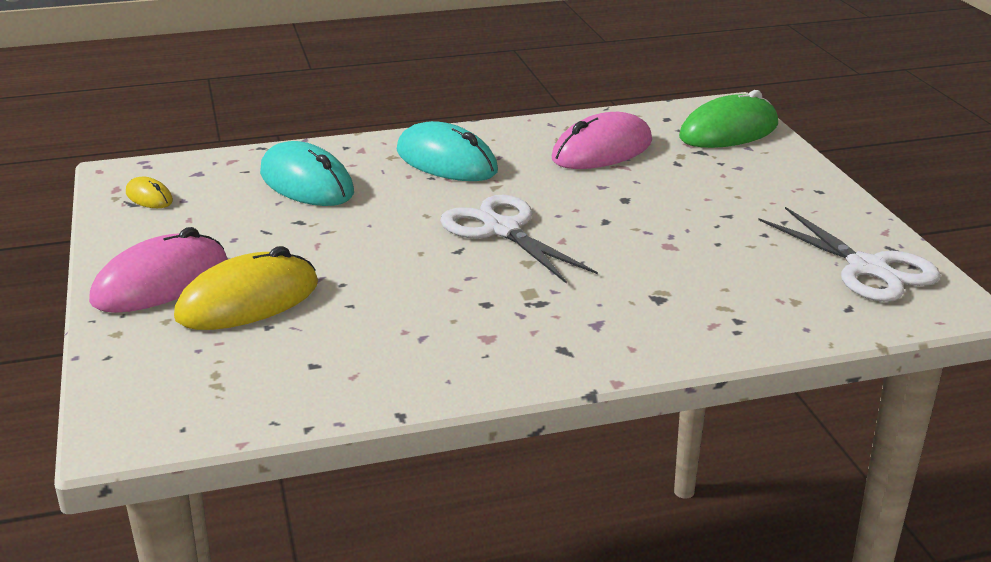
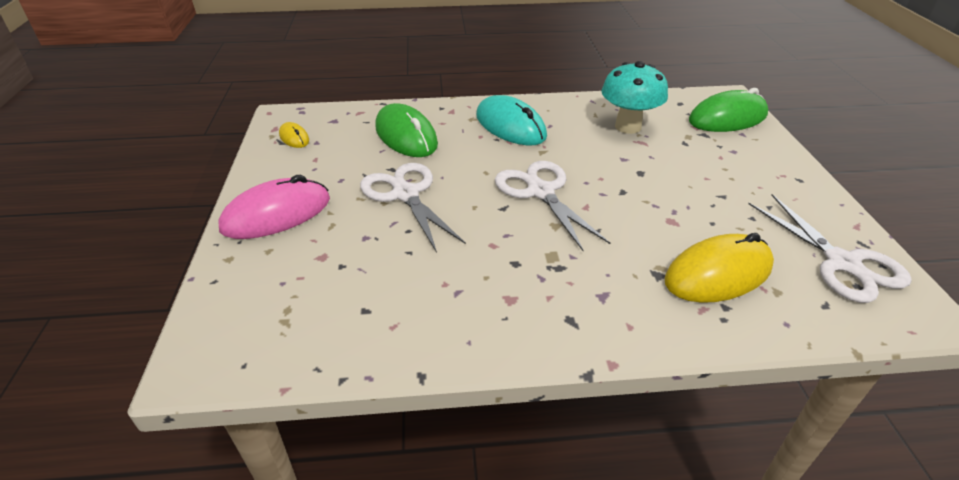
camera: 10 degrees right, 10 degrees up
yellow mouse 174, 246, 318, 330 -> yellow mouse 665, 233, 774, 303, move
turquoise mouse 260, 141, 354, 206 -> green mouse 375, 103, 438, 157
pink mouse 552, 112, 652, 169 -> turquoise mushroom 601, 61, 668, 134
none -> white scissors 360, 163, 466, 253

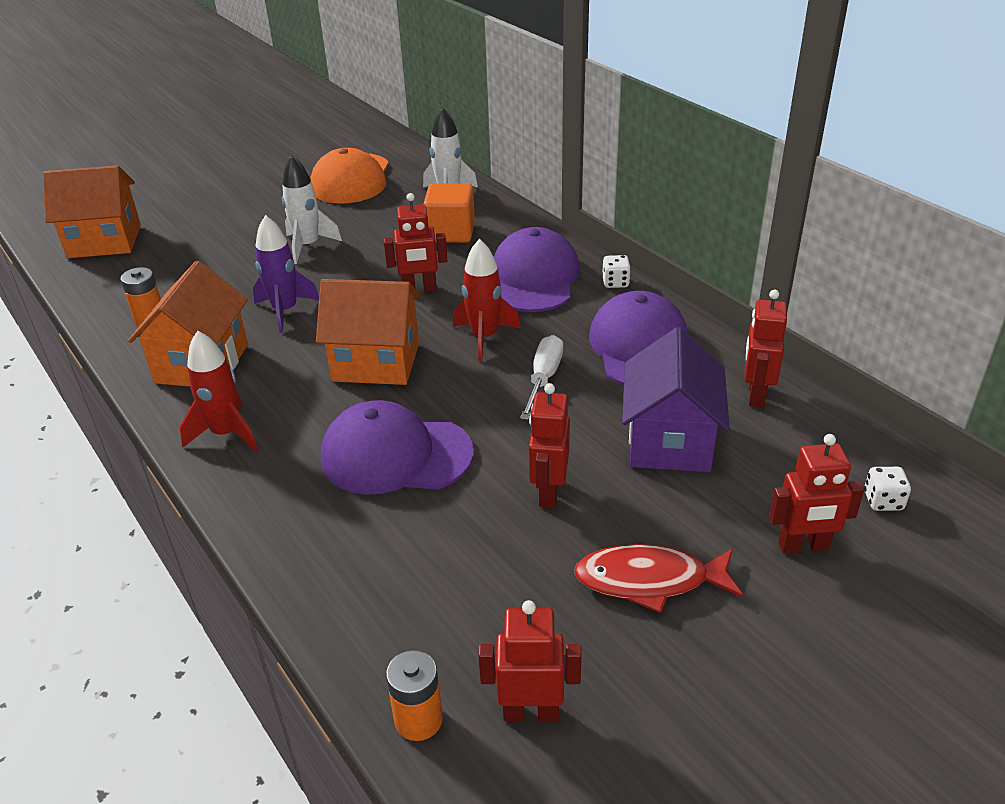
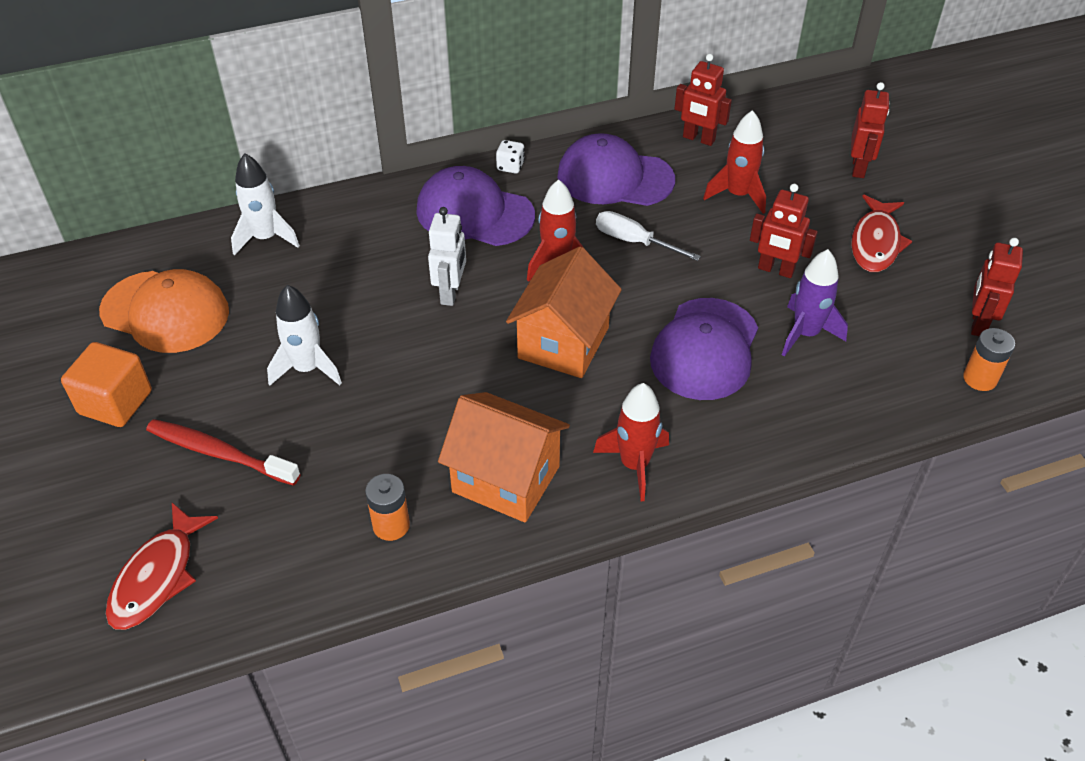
camera: 75 degrees left, 10 degrees up
orange house 43, 166, 141, 258 -> red fish 106, 503, 218, 630
purple rocket 253, 215, 319, 333 -> purple rocket 782, 249, 848, 357, move
red robot 384, 193, 447, 292 -> white robot 428, 207, 466, 306
orange cube 424, 183, 475, 243 -> orange cube 61, 342, 152, 427, move
purple house 622, 327, 730, 472 -> red rocket 703, 110, 766, 214
white dice 864, 467, 911, 511 -> none
none -> red toothbrush 146, 419, 301, 486

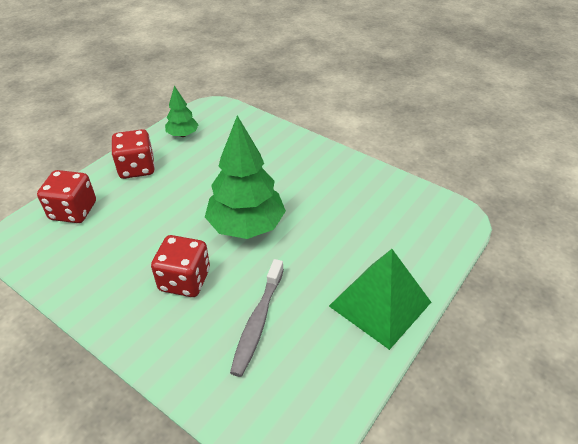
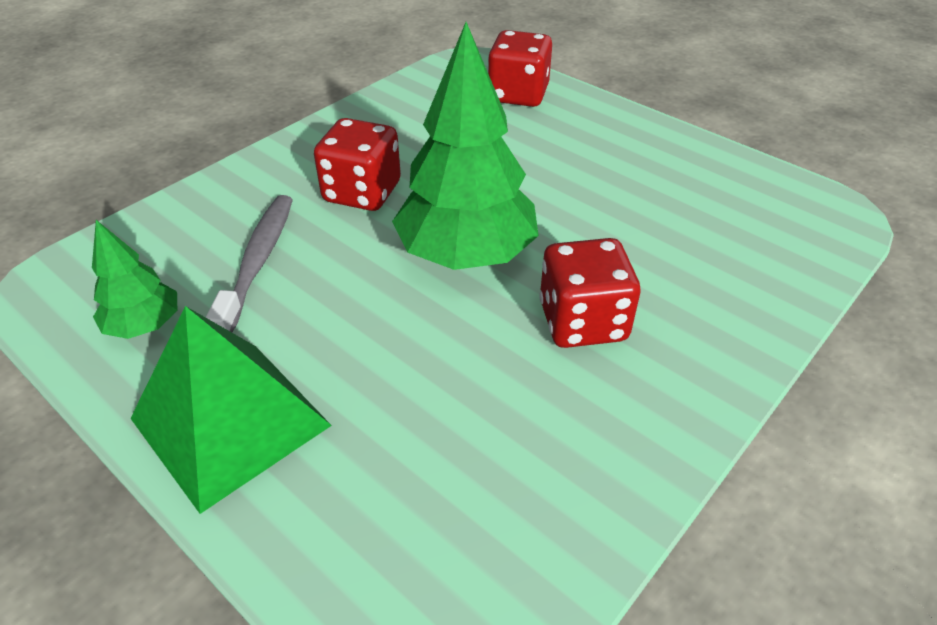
camera: 95 degrees right, 0 degrees up
red dice 112, 129, 155, 179 -> red dice 539, 238, 640, 348, move
green tree 165, 86, 199, 137 -> green tree 92, 220, 177, 339, move
grey toothbrush 230, 259, 284, 377 -> grey toothbrush 206, 195, 293, 332, 75 degrees clockwise

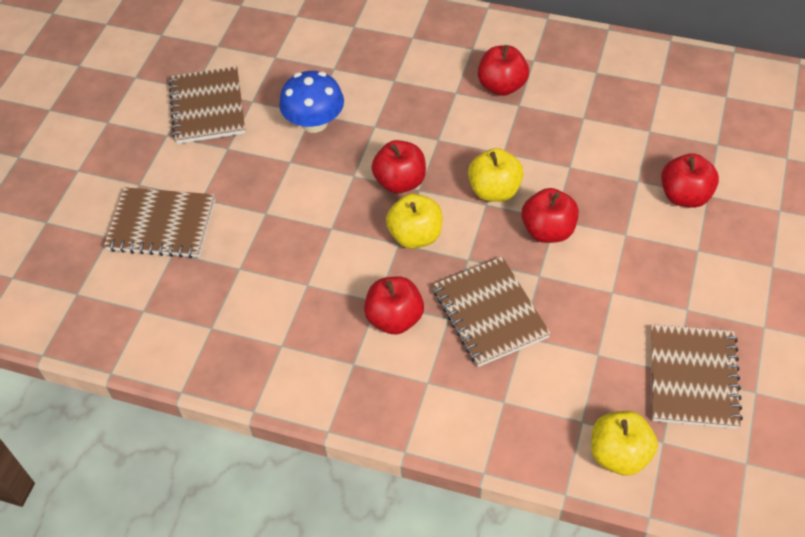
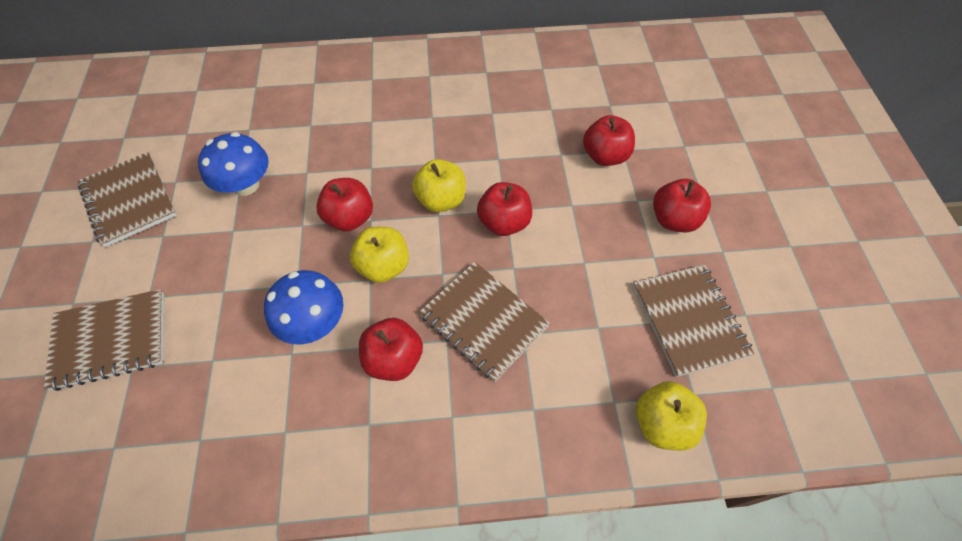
camera: 25 degrees left, 5 degrees up
red apple 478, 45, 529, 96 -> red apple 653, 179, 711, 233, move
none -> blue mushroom 264, 270, 344, 344

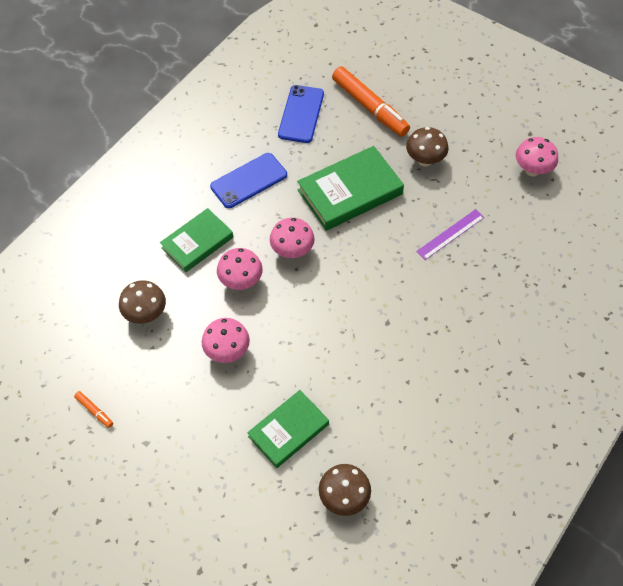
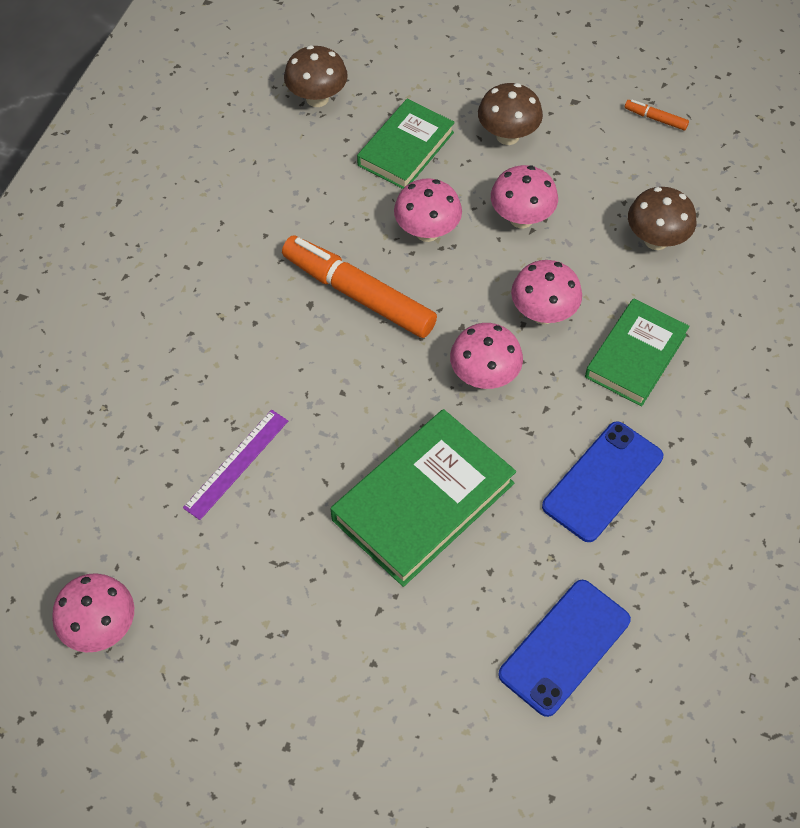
camera: 165 degrees right, 0 degrees up
blue phone 278, 85, 324, 143 -> blue phone 498, 580, 631, 717, 45 degrees clockwise
orange marker 332, 66, 410, 137 -> orange marker 282, 235, 437, 338, move
brown mushroom 406, 127, 449, 167 -> brown mushroom 478, 83, 543, 145, move
none -> pink mushroom 394, 178, 462, 242

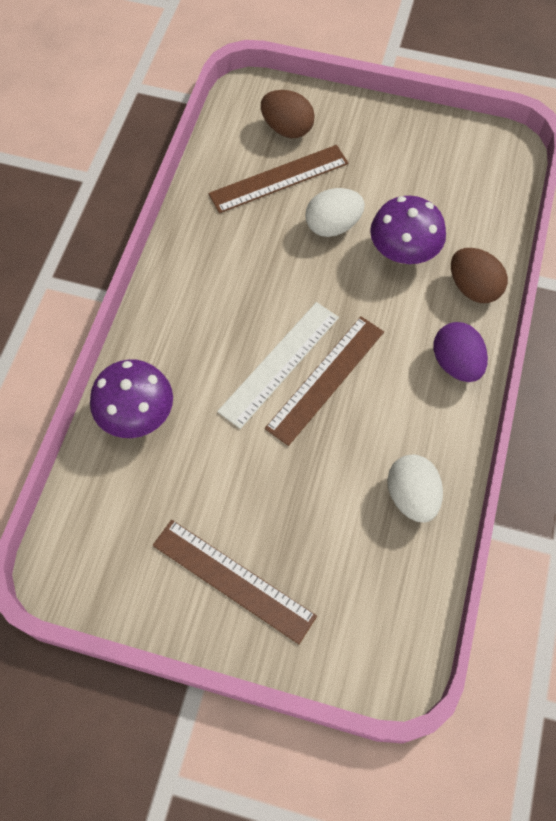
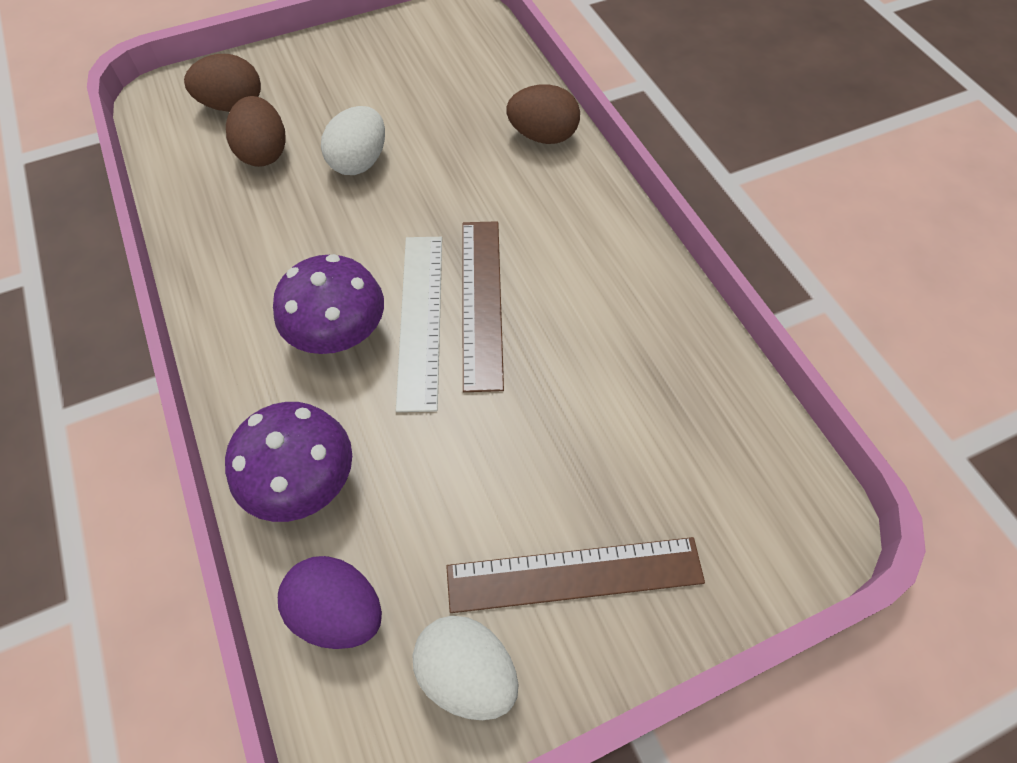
camera: 40 degrees left, 5 degrees down
brown ruler 208, 145, 349, 213 -> brown egg 226, 96, 286, 167
purple mushroom 370, 196, 446, 264 -> purple mushroom 273, 254, 384, 354, move
white egg 387, 455, 443, 523 -> white egg 413, 616, 518, 720, move
purple egg 433, 322, 488, 382 -> purple egg 278, 556, 382, 649, move

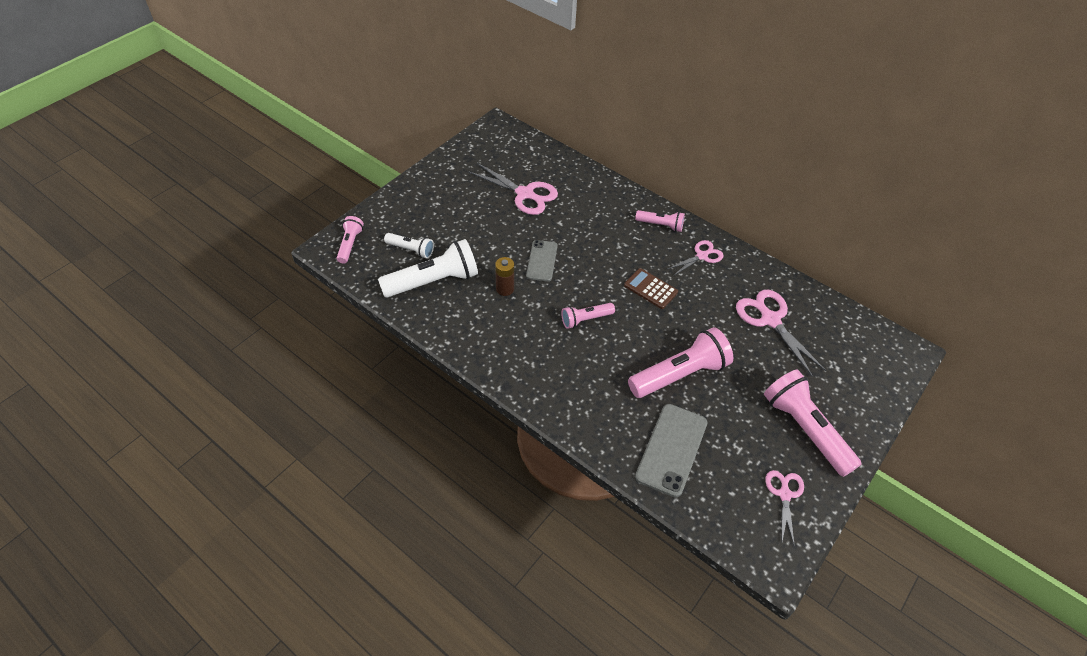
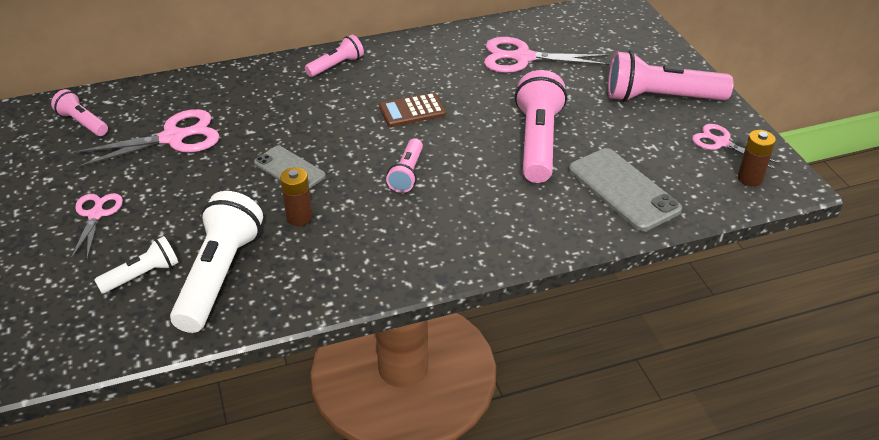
camera: 55 degrees left, 10 degrees down
pink flashlight 337, 216, 364, 264 -> pink flashlight 51, 89, 108, 136, move
pink scissors 668, 240, 724, 276 -> pink scissors 71, 193, 123, 259, move
none -> brown battery 738, 130, 776, 186

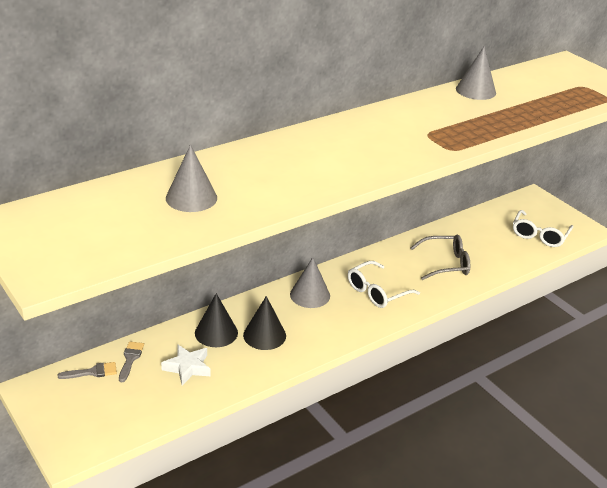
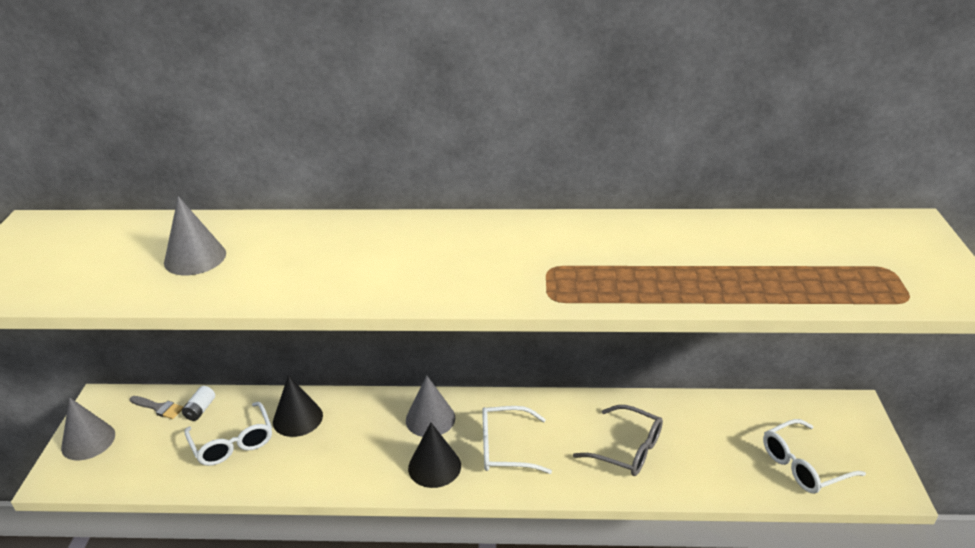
camera: 40 degrees right, 0 degrees up
grey brush 119, 341, 144, 382 -> white battery 182, 386, 215, 421
white star 161, 345, 211, 385 -> white glasses 184, 402, 272, 466
black cone 243, 296, 286, 350 -> black cone 408, 422, 461, 488, move
grey cone 456, 47, 496, 100 -> grey cone 61, 397, 115, 460, move

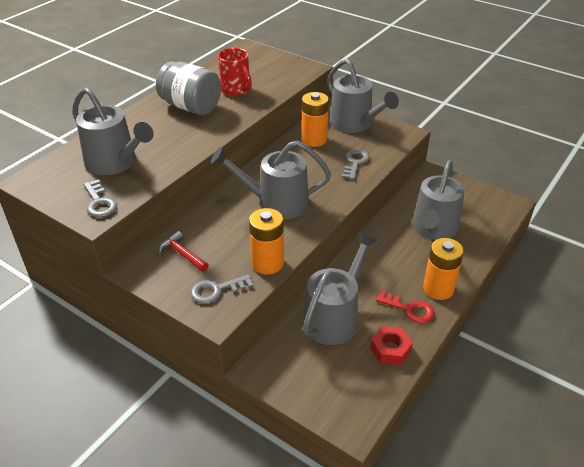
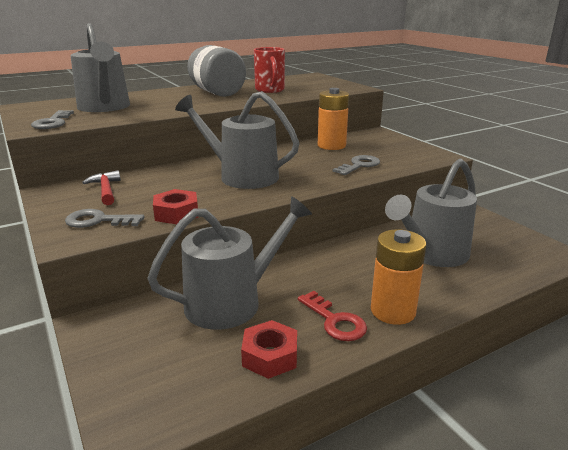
camera: 25 degrees right, 15 degrees down
orange battery 249, 208, 284, 275 -> red nut 153, 189, 198, 224
grey watering can 327, 59, 399, 133 -> none

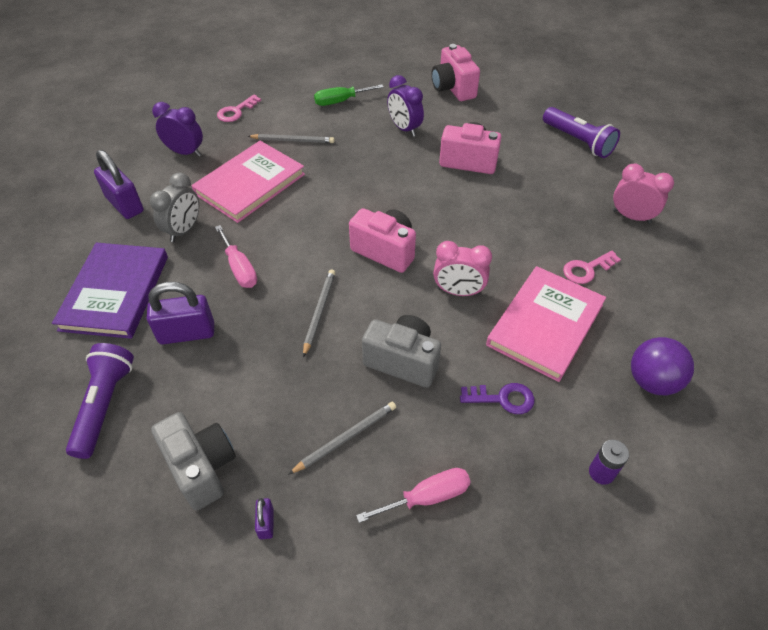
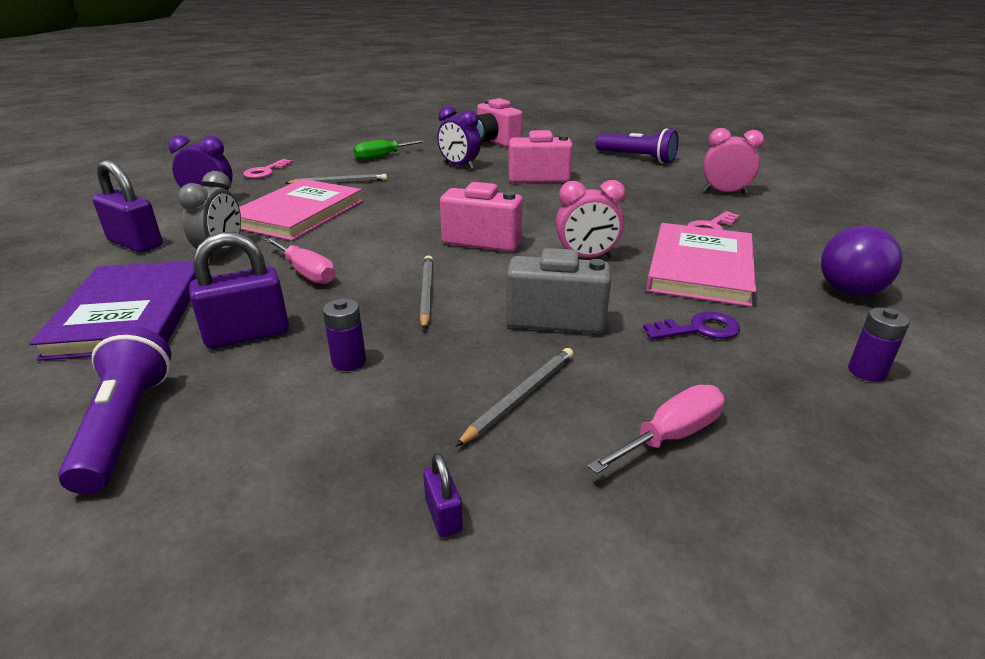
camera: 15 degrees left, 20 degrees down
grey camera 151, 412, 236, 511 -> none
none -> purple battery 323, 299, 366, 371

